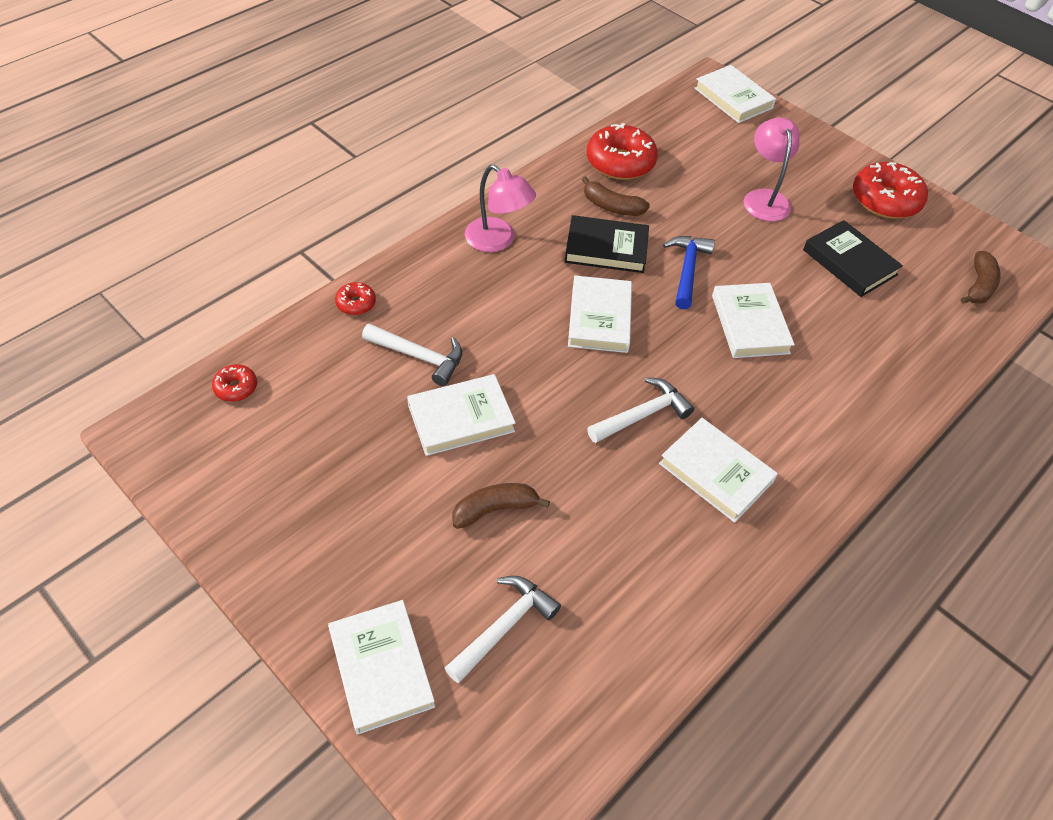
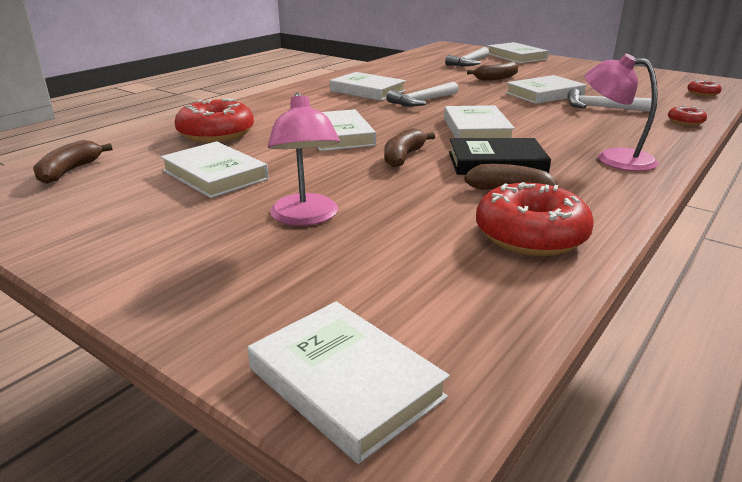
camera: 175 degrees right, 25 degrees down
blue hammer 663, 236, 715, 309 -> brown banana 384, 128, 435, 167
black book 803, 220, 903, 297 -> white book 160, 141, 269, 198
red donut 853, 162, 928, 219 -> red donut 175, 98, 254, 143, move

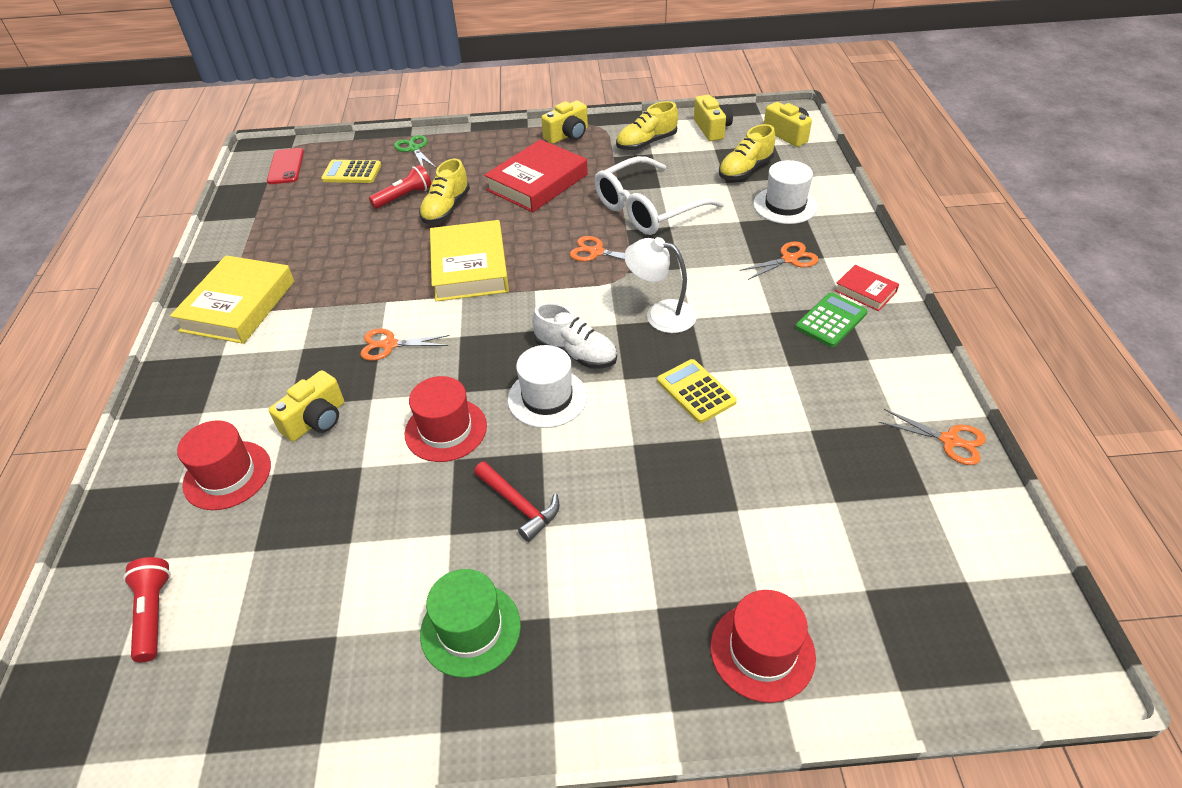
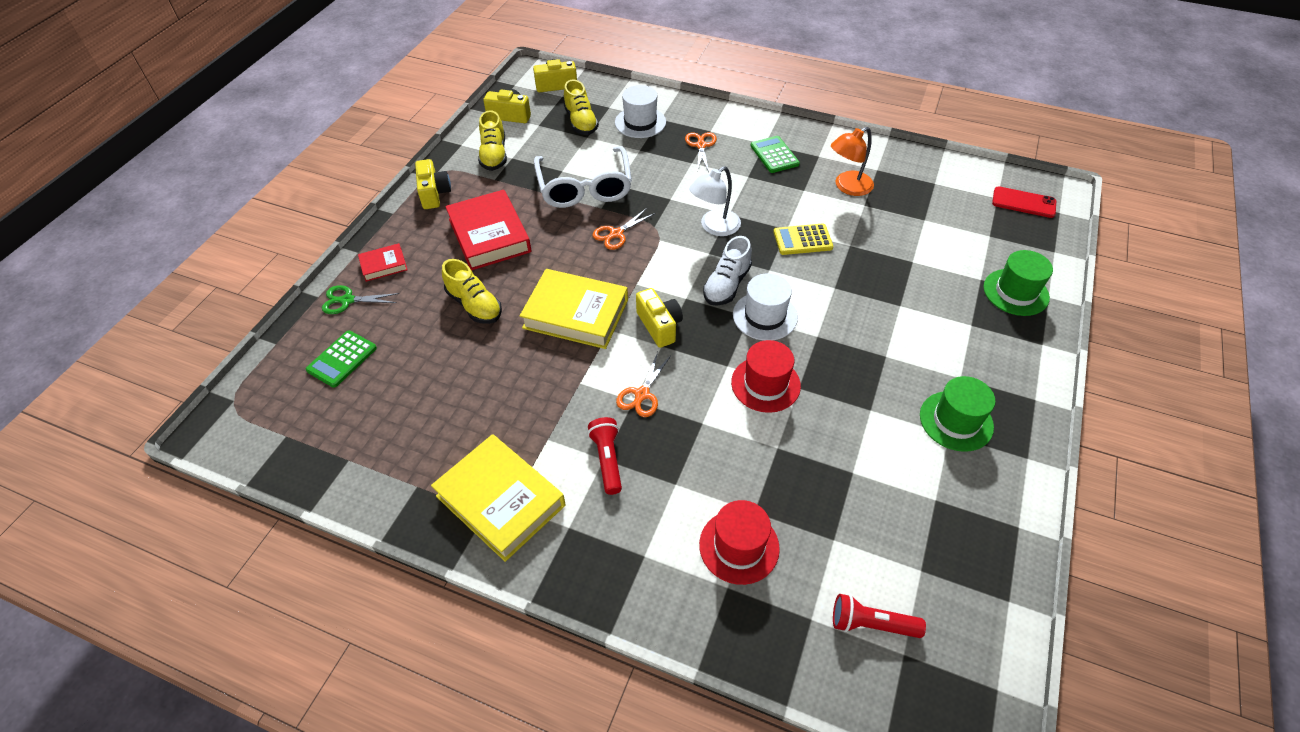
camera: 65 degrees left, 5 degrees up
red phone 267, 148, 304, 184 -> red phone 992, 186, 1056, 218, move
yellow camera 269, 370, 344, 442 -> yellow camera 636, 288, 683, 348, move
yellow calculator 321, 160, 381, 183 -> green calculator 306, 330, 377, 388
red flashlight 369, 165, 432, 209 -> red flashlight 588, 417, 622, 495, move
red hammer 474, 461, 560, 542 -> none
white shoe 532, 302, 617, 369 -> white shoe 703, 236, 752, 306, 150 degrees clockwise
red hat 710, 590, 816, 703 -> green hat 983, 250, 1053, 316
red book 835, 265, 899, 311 -> red book 358, 243, 407, 282, move
orange scissors 879, 409, 986, 465 -> none
none -> orange lamp 831, 127, 874, 196

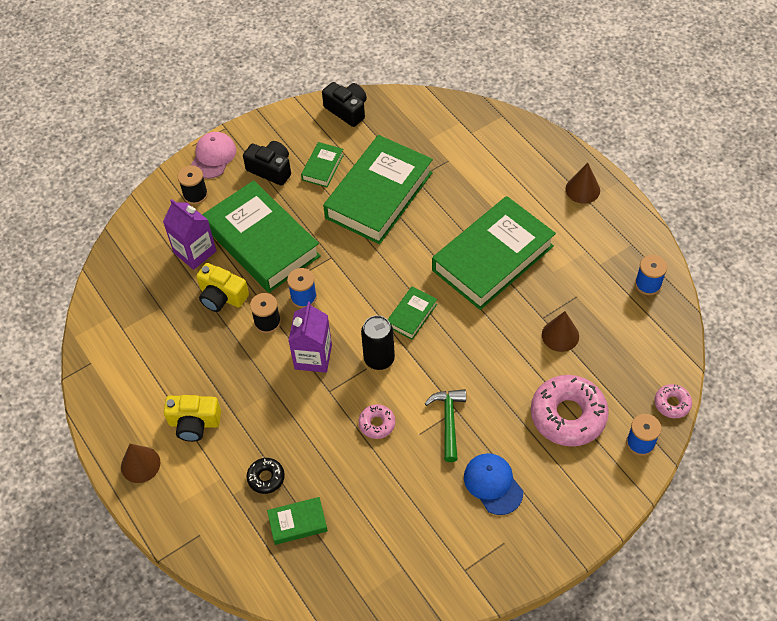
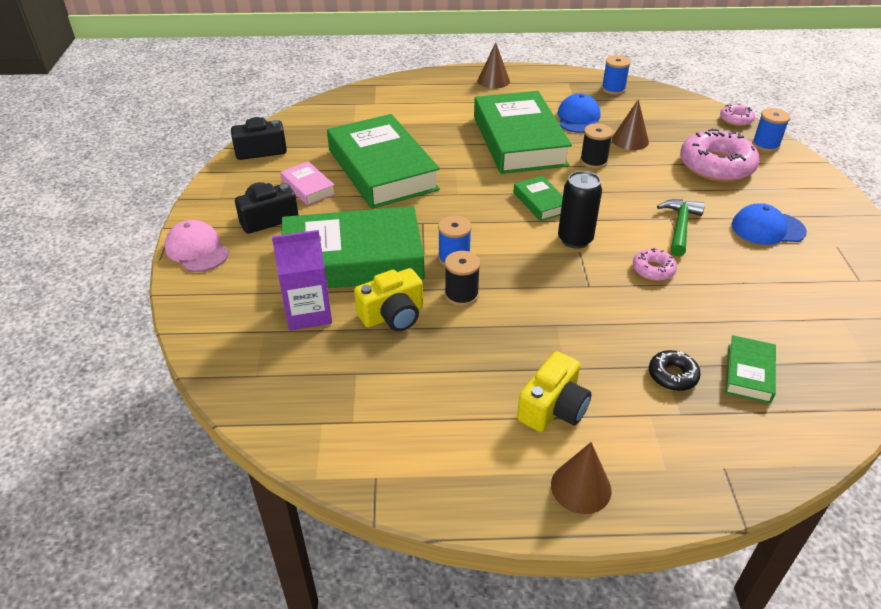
camera: 60 degrees left, 15 degrees down
black spool 178, 166, 208, 205 -> black spool 580, 123, 613, 169, move
purple carton 288, 302, 332, 373 -> none
green book 301, 142, 344, 187 -> pink book 280, 162, 336, 205
green hammer 425, 389, 466, 462 -> green hammer 657, 199, 705, 256, 75 degrees clockwise
none -> blue cap 557, 93, 600, 133

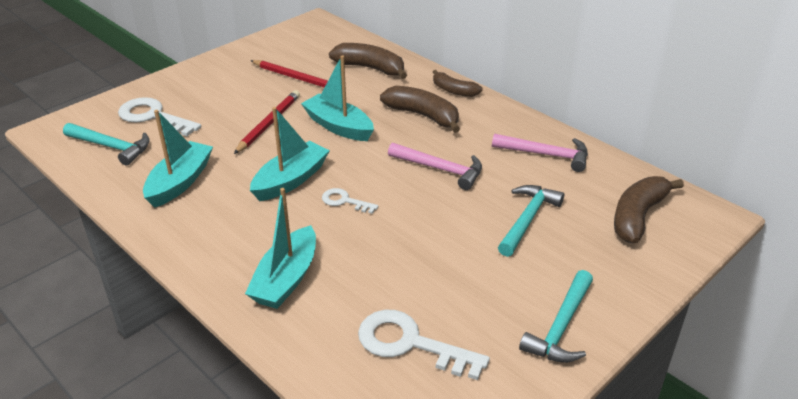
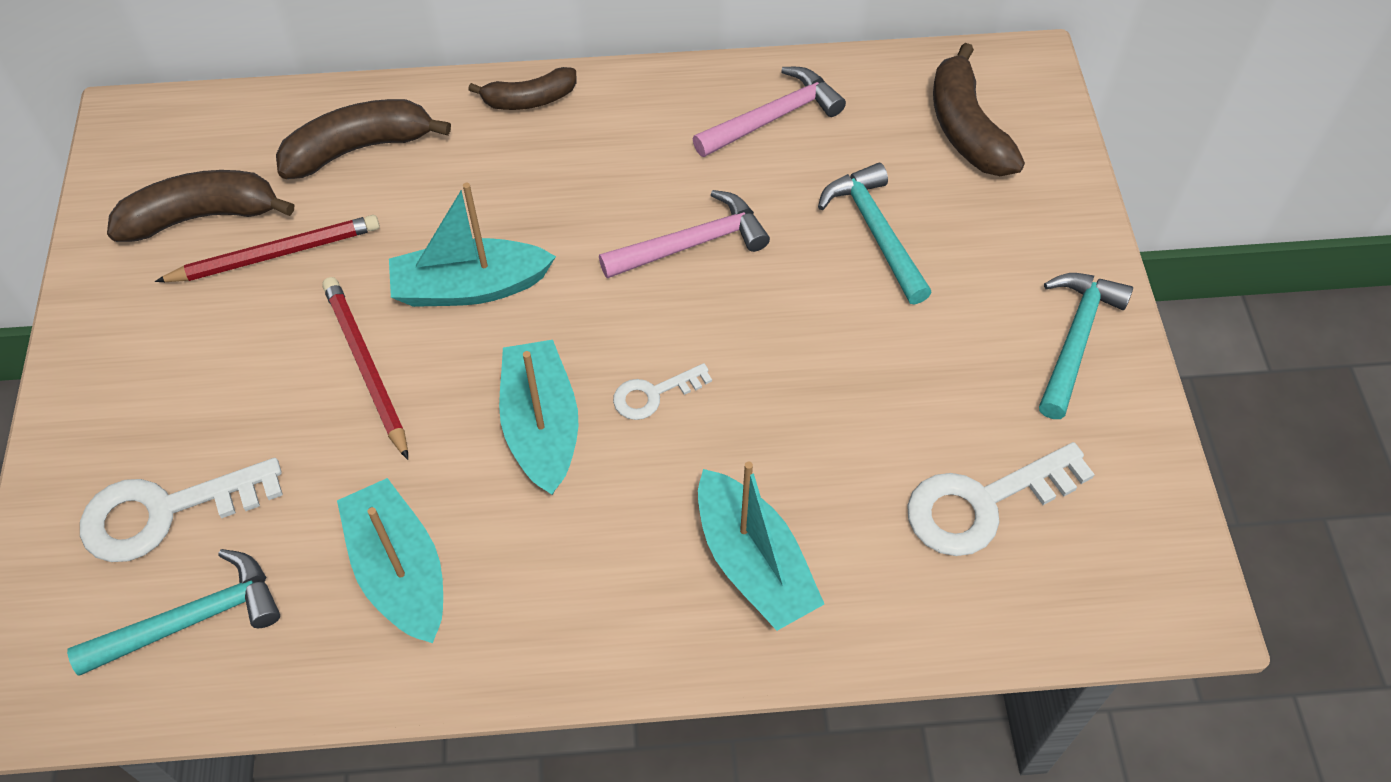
camera: 50 degrees left, 20 degrees up
brown banana 380, 86, 460, 133 -> brown banana 107, 170, 295, 242, move
turquoise hammer 519, 270, 593, 363 -> turquoise hammer 1039, 273, 1133, 419, 135 degrees counterclockwise

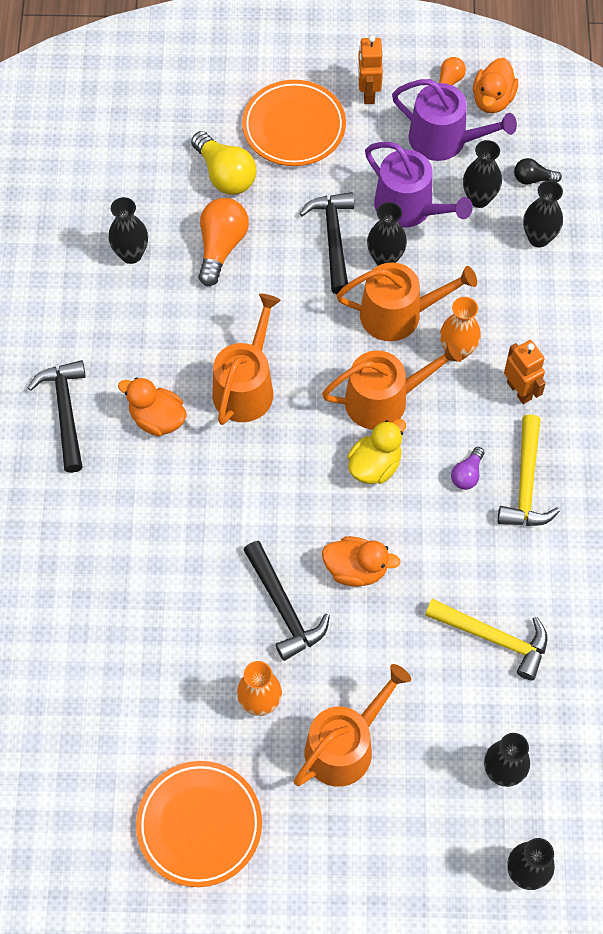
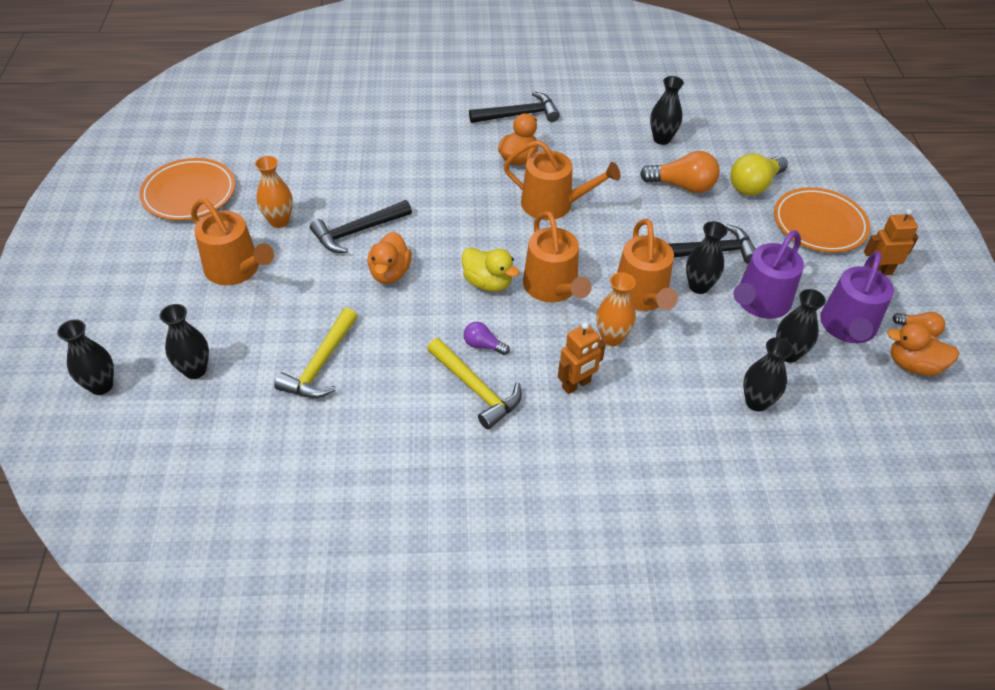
camera: 85 degrees right, 15 degrees down
yellow hammer 498, 414, 560, 526 -> yellow hammer 427, 338, 522, 429, 135 degrees counterclockwise
black light bulb 514, 158, 562, 185 -> none

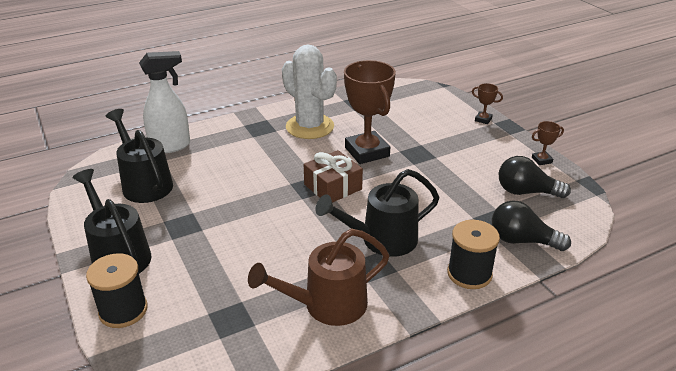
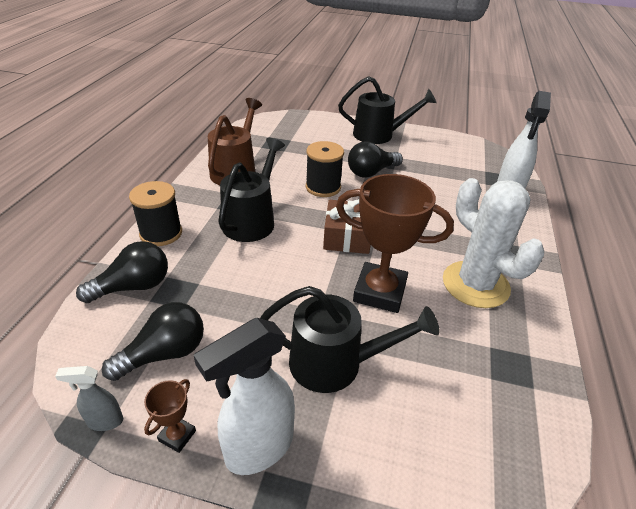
camera: 130 degrees right, 5 degrees up
black spool 86, 253, 147, 328 -> black spool 306, 141, 344, 197, move
black watering can 106, 109, 173, 203 -> black watering can 260, 286, 440, 393, move
white cactus 282, 45, 337, 139 -> white cactus 443, 178, 544, 308, 60 degrees clockwise
brown trophy 472, 83, 503, 124 -> none
none -> grey spray bottle 55, 366, 123, 431
none -> white spray bottle 194, 318, 295, 475
none -> black light bulb 348, 141, 403, 178

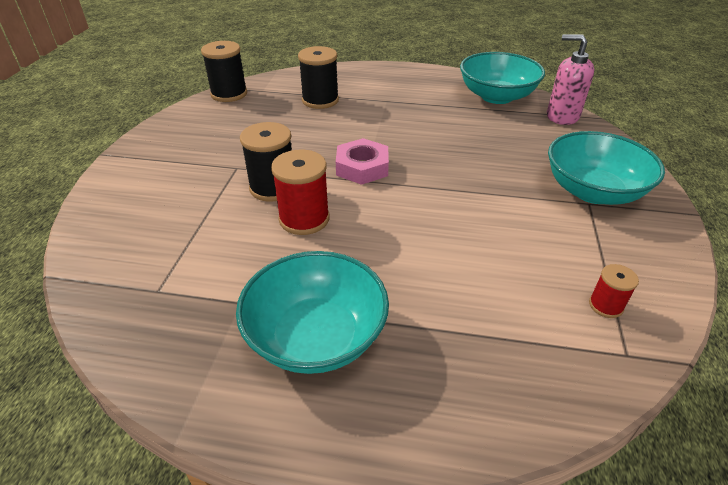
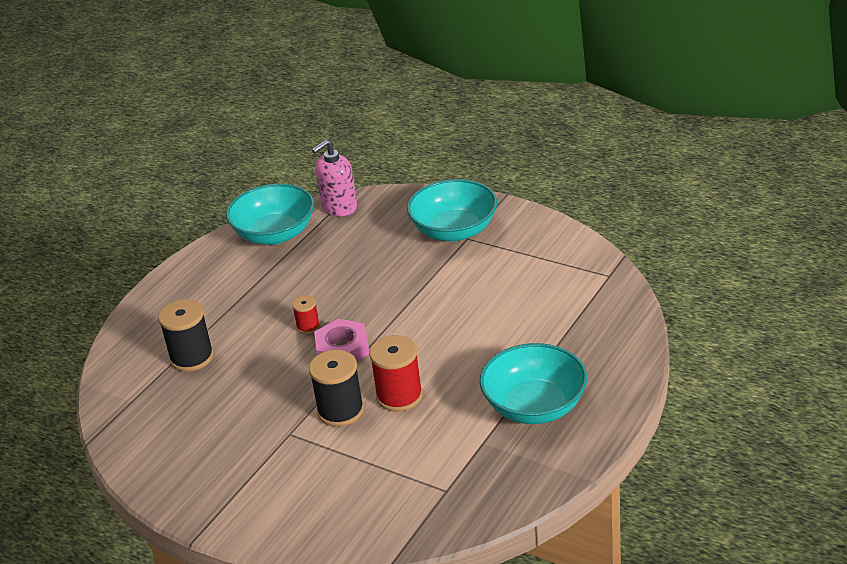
camera: 65 degrees left, 5 degrees down
black spool 201, 41, 247, 102 -> none
red spool 589, 264, 639, 318 -> red spool 292, 295, 320, 334, move

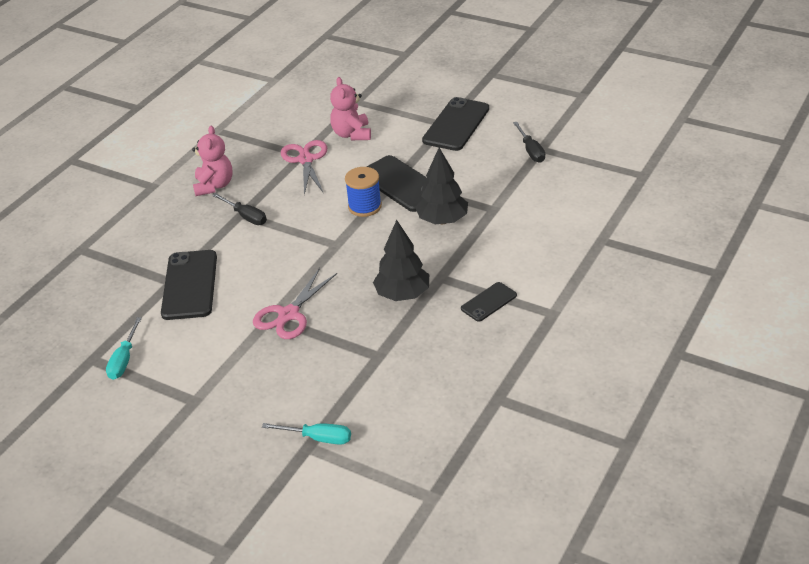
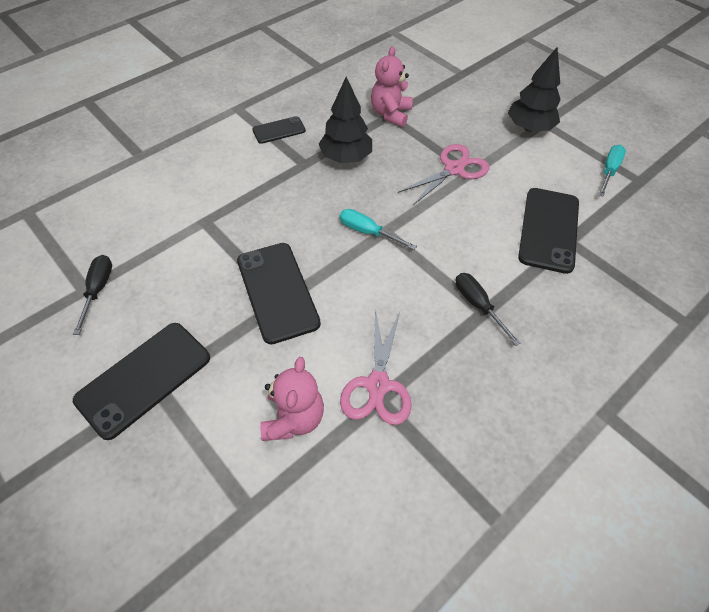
camera: 165 degrees left, 15 degrees up
pink teddy bear 192, 126, 233, 196 -> pink teddy bear 371, 46, 413, 127, move
turquoise screwdriver 262, 423, 351, 445 -> turquoise screwdriver 340, 209, 417, 250, move
blue spool 345, 167, 382, 217 -> none
black tree 415, 148, 468, 224 -> black tree 508, 47, 561, 132, move

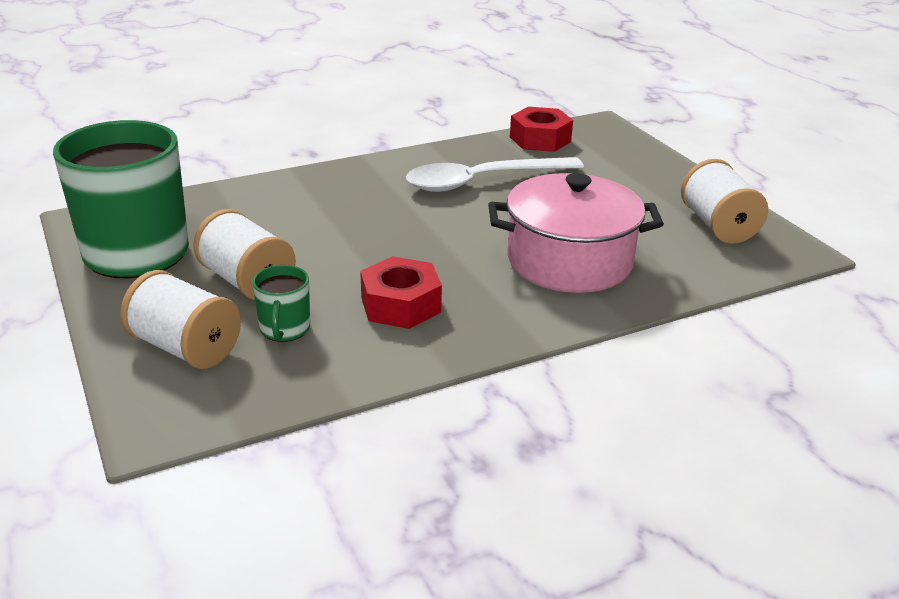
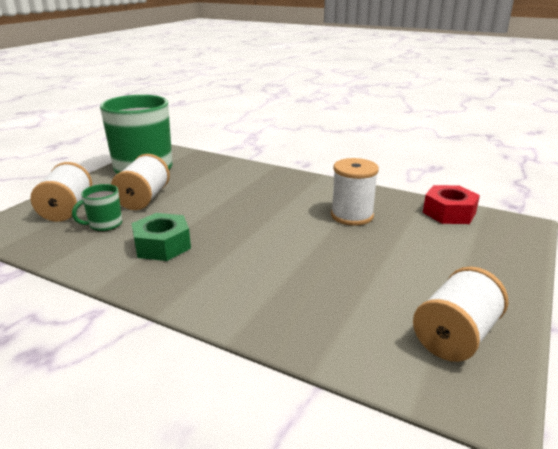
camera: 55 degrees right, 5 degrees down
red nut 360, 256, 442, 329 -> green nut 132, 213, 191, 261
white spoon 406, 157, 584, 192 -> white spool 331, 158, 379, 226
pink pot 488, 173, 664, 293 -> none

